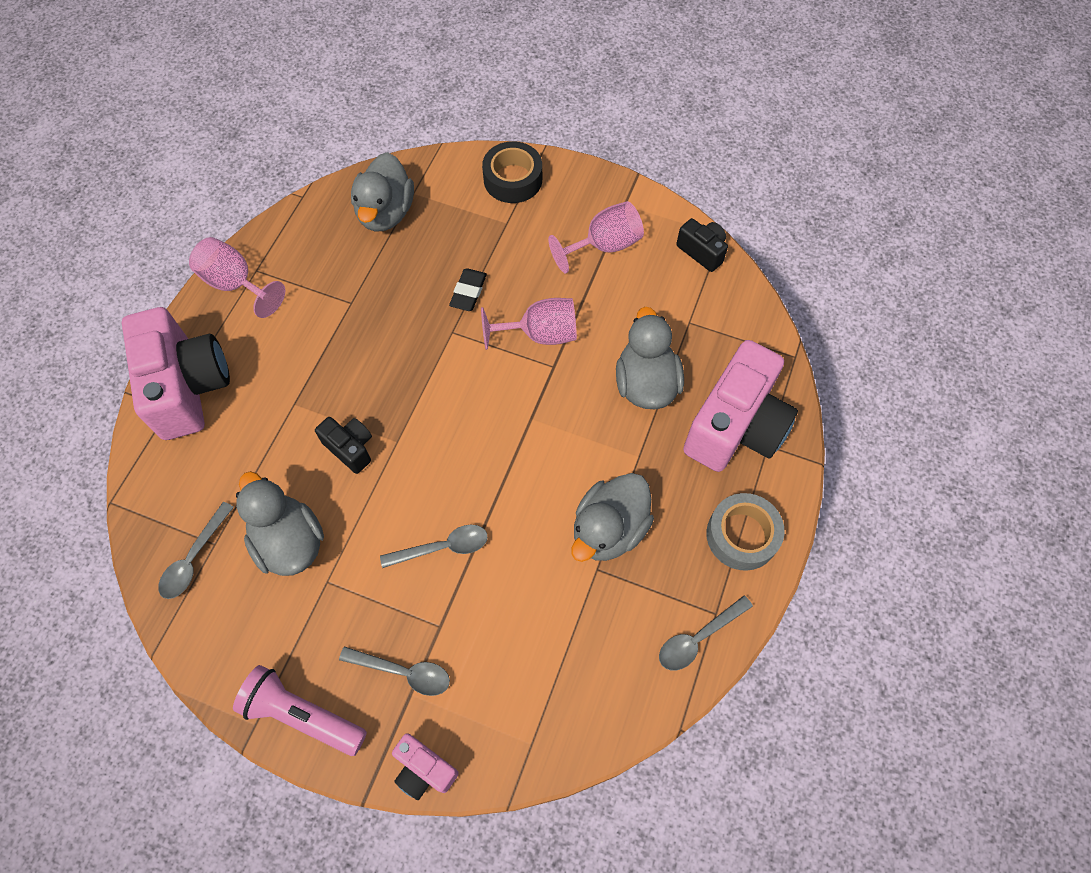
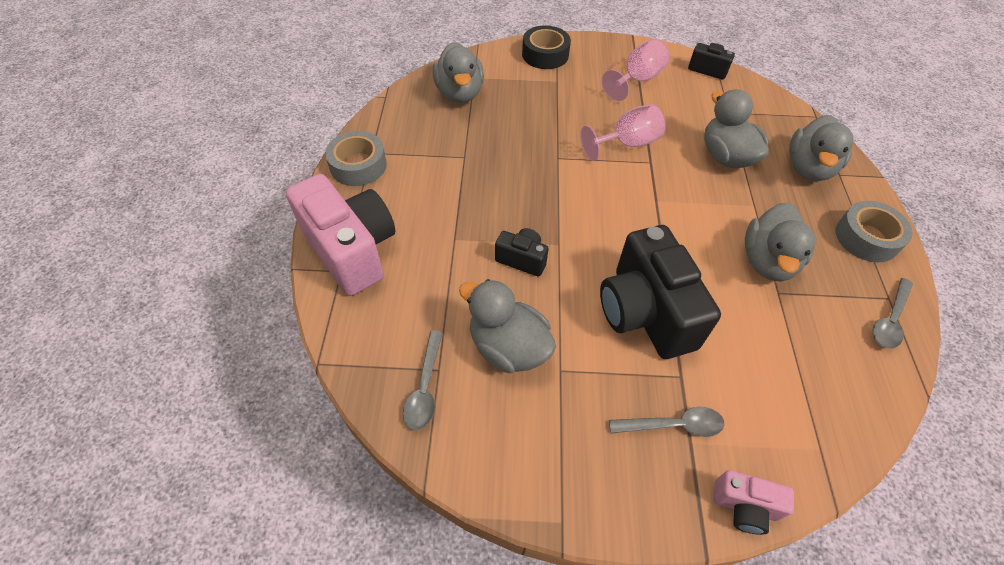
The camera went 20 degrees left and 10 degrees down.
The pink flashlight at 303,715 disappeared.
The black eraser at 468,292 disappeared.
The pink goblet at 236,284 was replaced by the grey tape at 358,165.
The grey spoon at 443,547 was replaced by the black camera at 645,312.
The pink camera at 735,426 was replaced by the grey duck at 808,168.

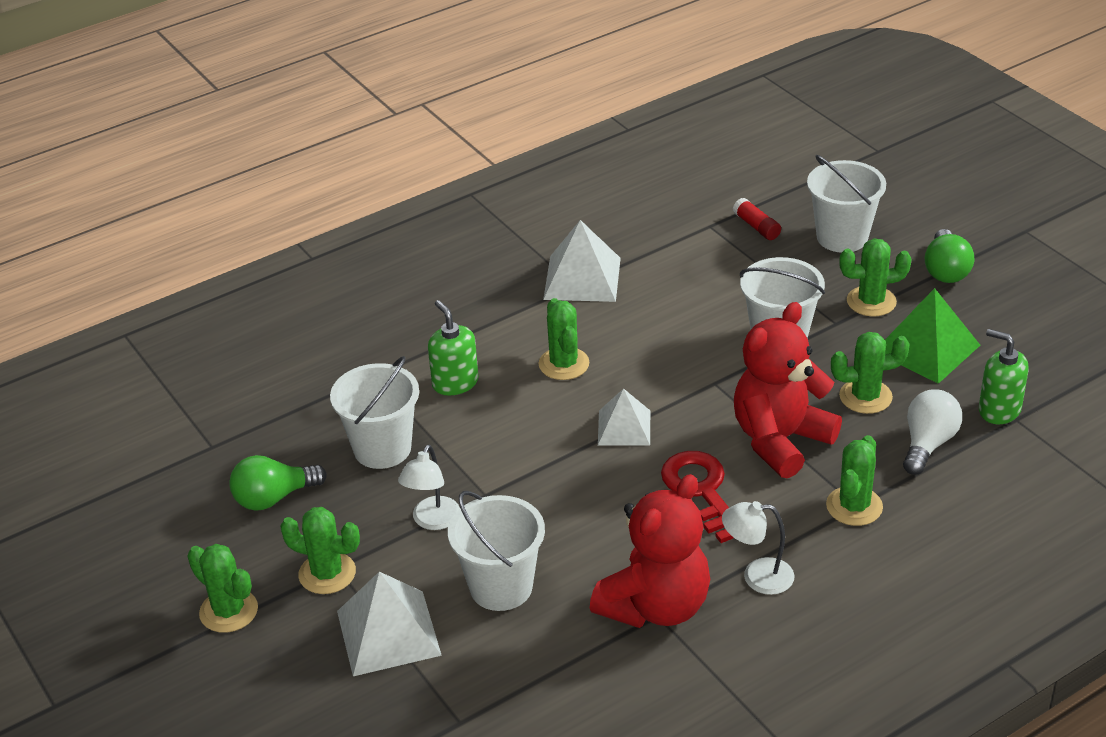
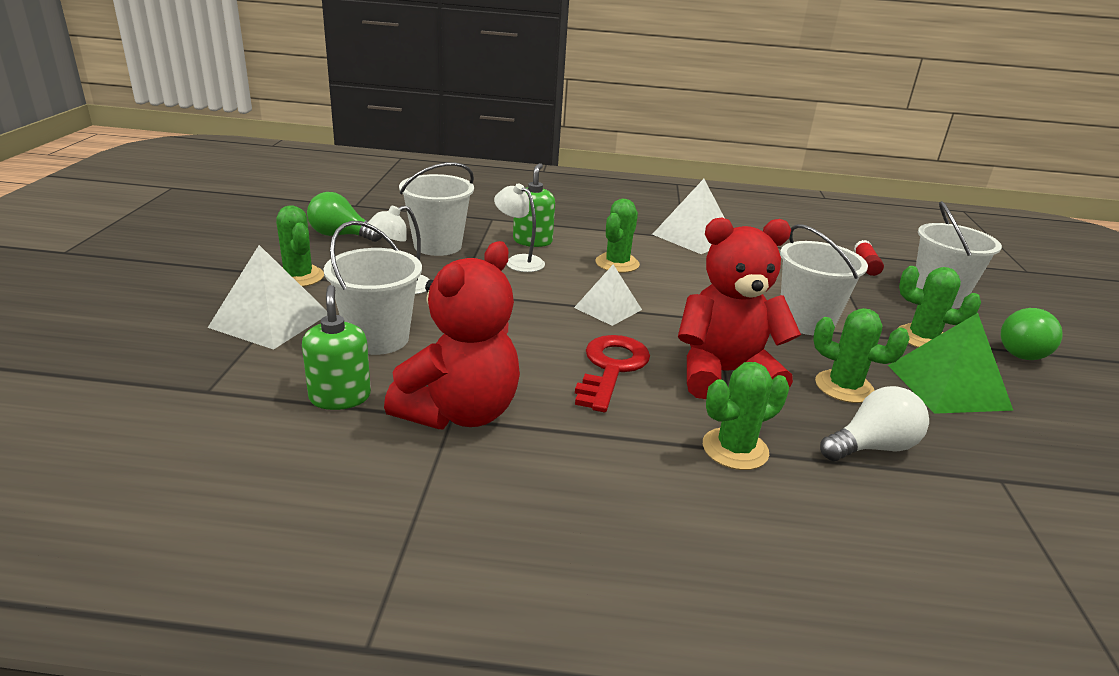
The camera went 35 degrees right and 10 degrees down.
The green cactus at 229,611 disappeared.
The white lamp moved from 757,576 to 519,261.
The green soap dispenser moved from 999,410 to 340,397.
The red teddy bear at 656,606 turned 45 degrees counterclockwise.

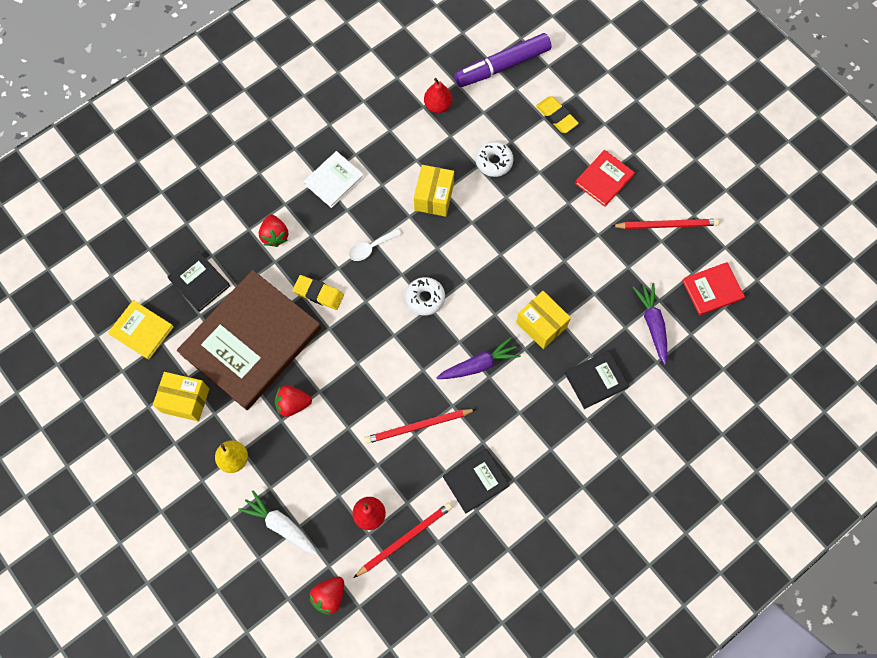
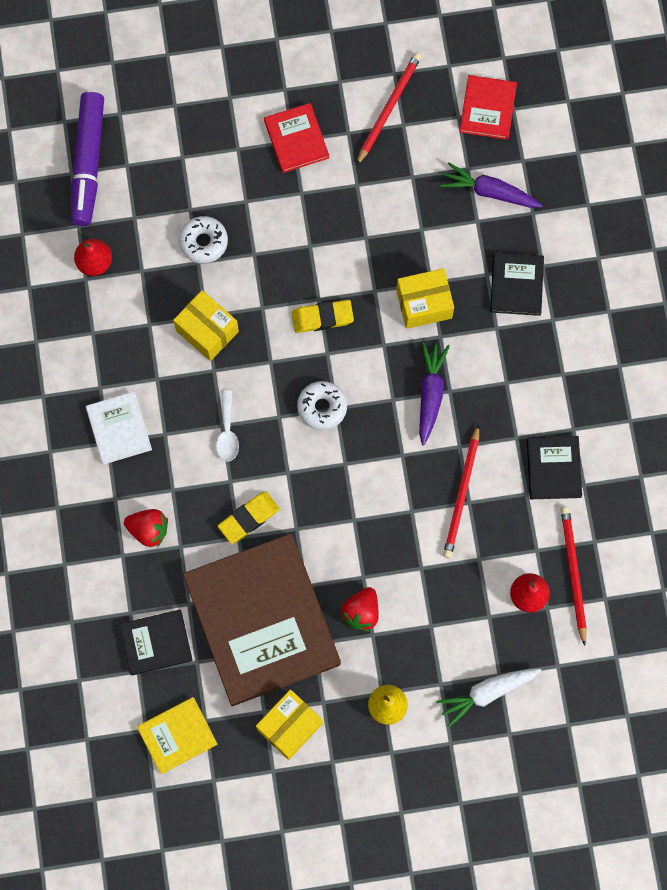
The camera went 60 degrees left and 5 degrees up.
The red strawberry at 329,596 disappeared.
The yellow eraser moved from 556,116 to 322,318.

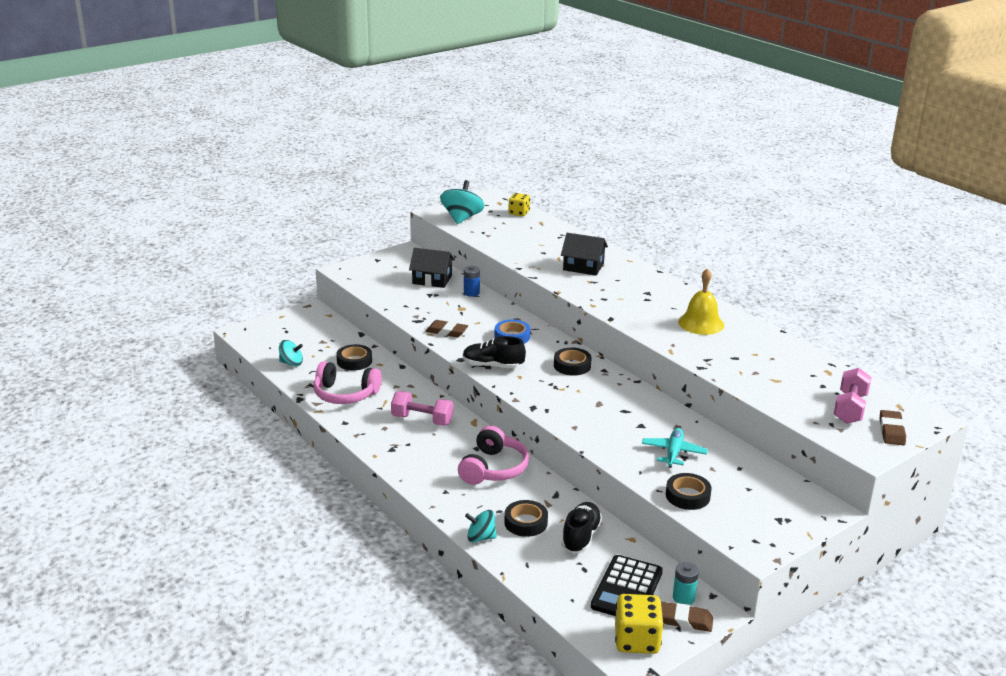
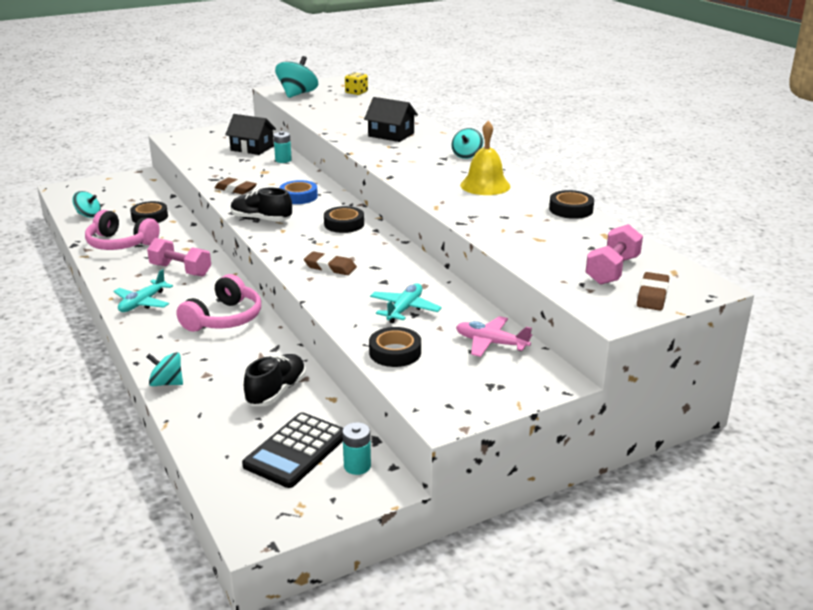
The camera went 10 degrees right and 0 degrees up.
The yellow dice at 637,640 disappeared.
The turquoise plane at 143,303 appeared.
The turquoise spinning top at 466,155 appeared.
The pink plane at 491,343 appeared.
The black tape moved from 526,522 to 571,209.
The brown eraser moved from 685,620 to 330,267.
The blue battery at 471,293 became the turquoise battery at 283,160.

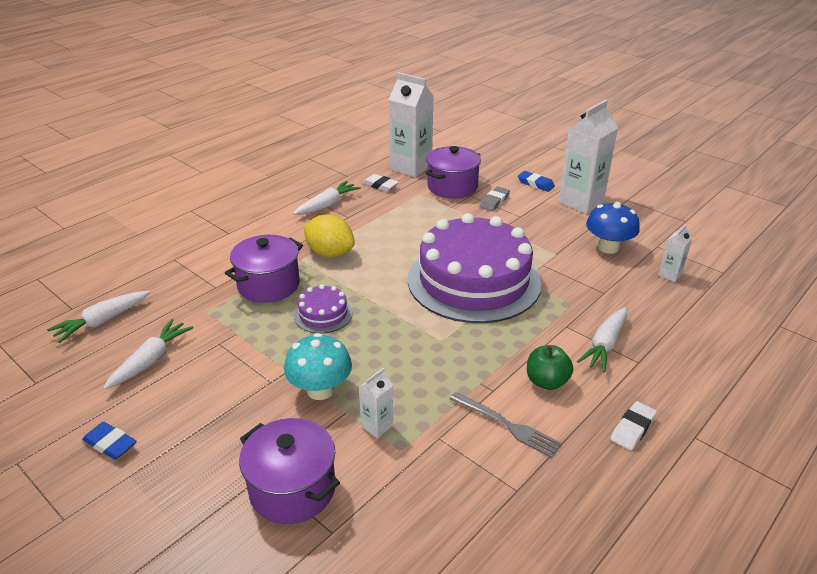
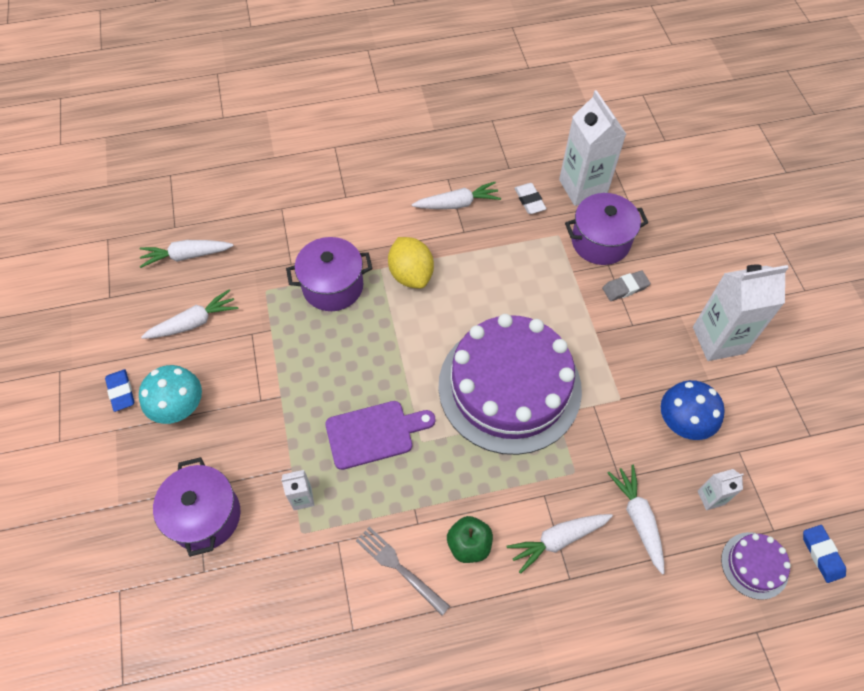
The camera went 35 degrees right and 25 degrees up.
The white eraser at 632,428 disappeared.
The purple cutting board at 374,434 appeared.
The white carrot at 638,519 appeared.
The turquoise mushroom moved from 320,390 to 179,407.
The purple cake moved from 323,314 to 754,565.
The blue eraser moved from 535,184 to 822,554.
The grey fork at 508,426 turned 150 degrees clockwise.

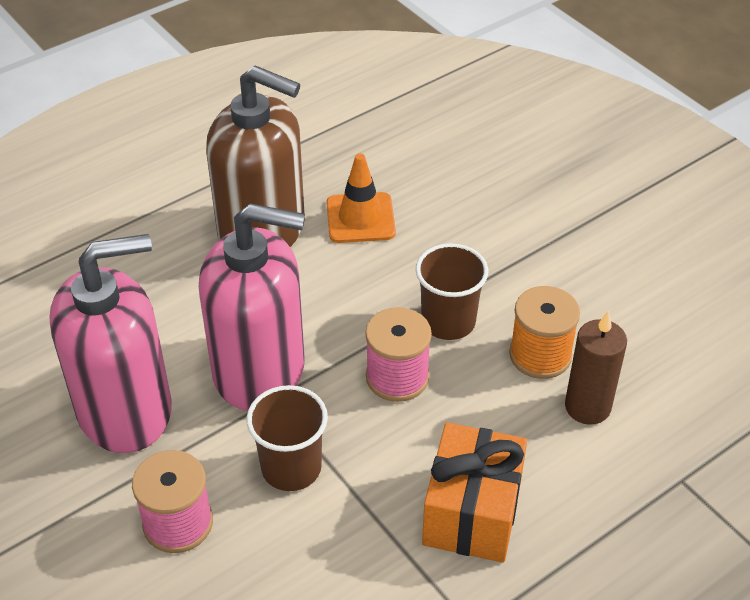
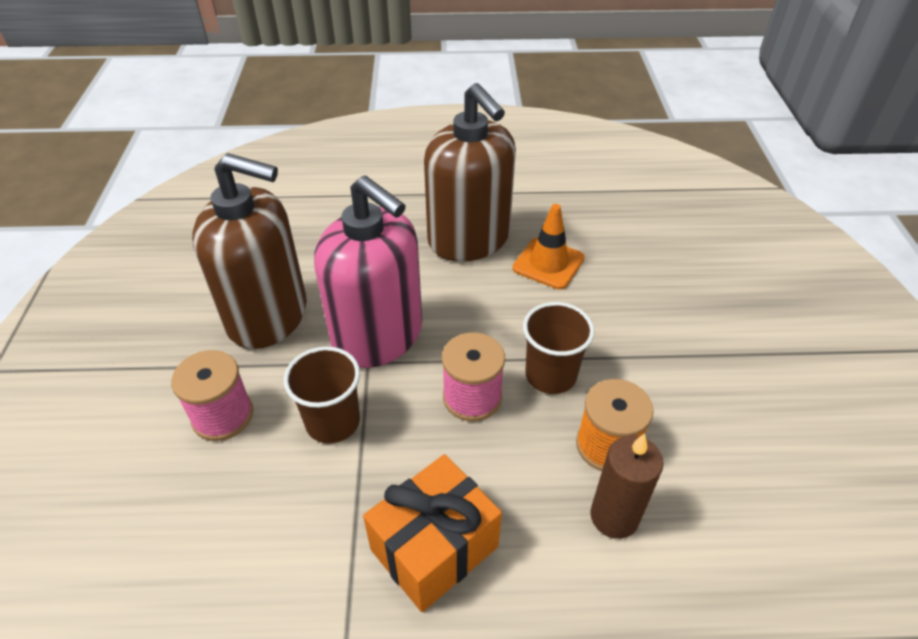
The camera went 35 degrees right and 0 degrees up.
The pink soap dispenser at 125,410 became the brown soap dispenser at 268,316.

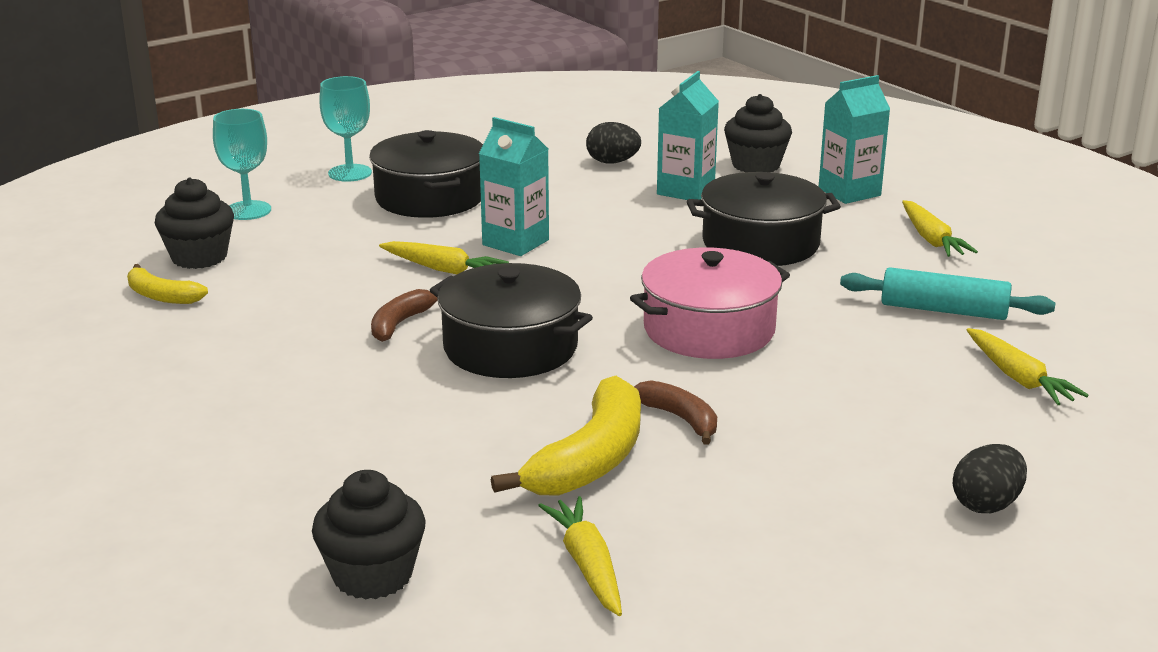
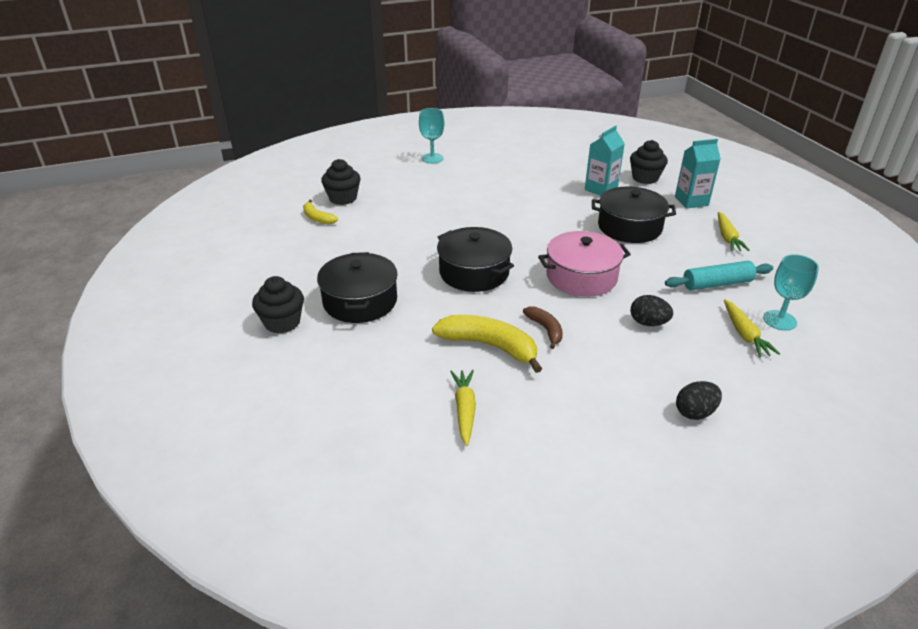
The camera went 15 degrees right and 10 degrees up.
The brown banana at 401,323 disappeared.
The yellow carrot at 443,269 disappeared.
The turquoise carton at 515,242 disappeared.
The turquoise goblet moved from 248,210 to 779,320.
The black cupcake moved from 372,575 to 282,322.
The black pot moved from 430,197 to 360,301.
The black egg moved from 612,162 to 648,323.
The yellow banana at 590,459 turned 105 degrees counterclockwise.
The turquoise rolling pin at 943,310 turned 45 degrees counterclockwise.

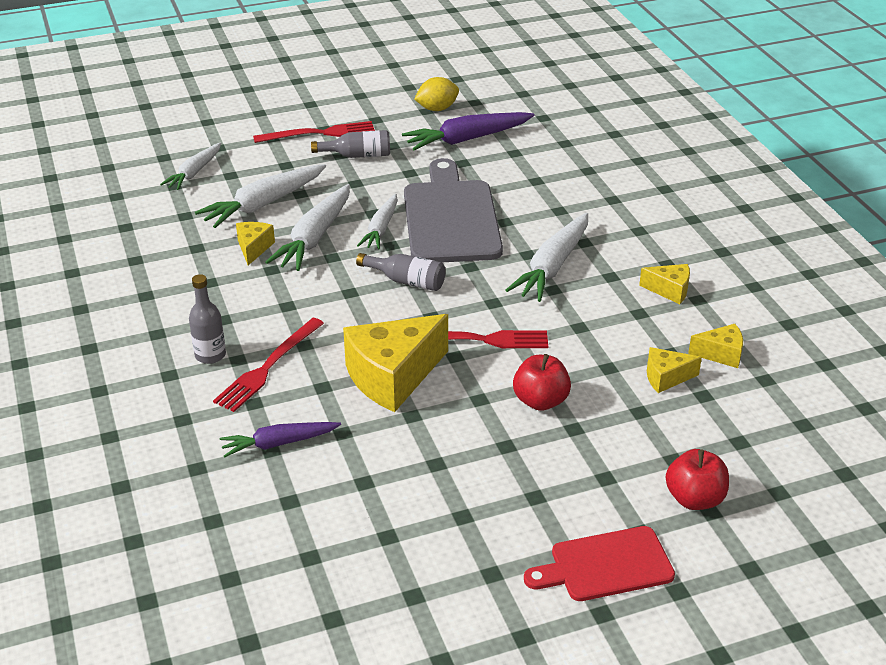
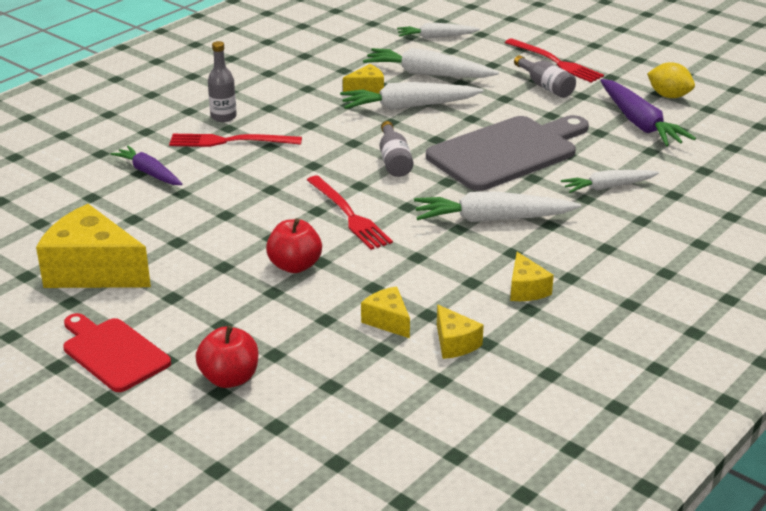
The camera went 60 degrees right and 5 degrees down.
The yellow cheese moved from 393,377 to 93,271.
The white carrot moved from 381,229 to 608,187.
The purple carrot at 467,139 turned 150 degrees counterclockwise.

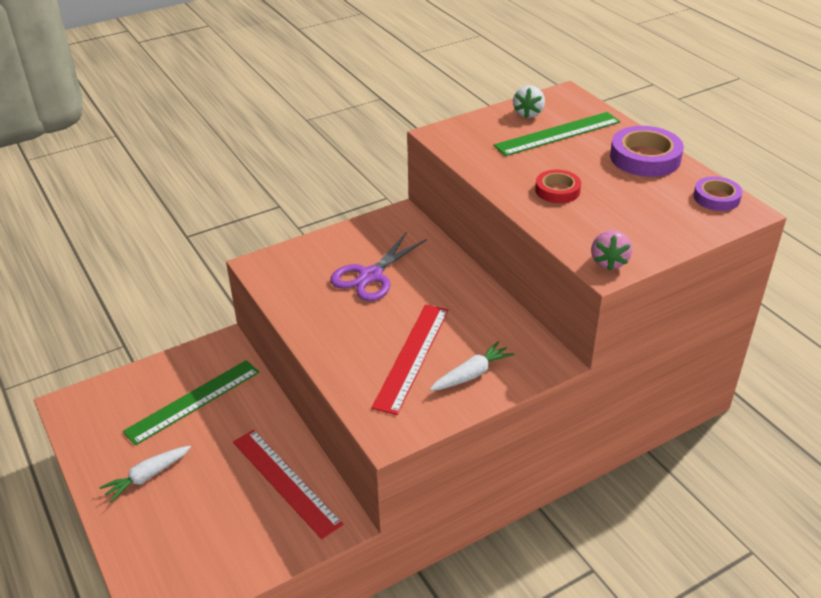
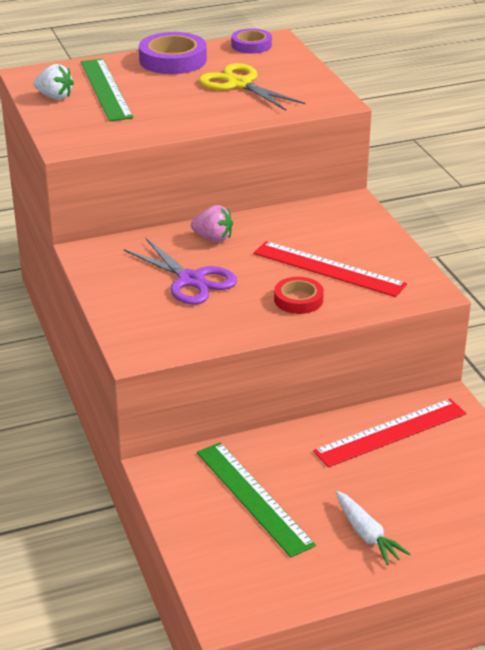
The camera went 80 degrees left and 5 degrees down.
The white carrot at 471,374 disappeared.
The yellow scissors at 239,84 appeared.
The red tape moved from 557,190 to 298,300.
The pink strawberry moved from 609,262 to 213,238.

